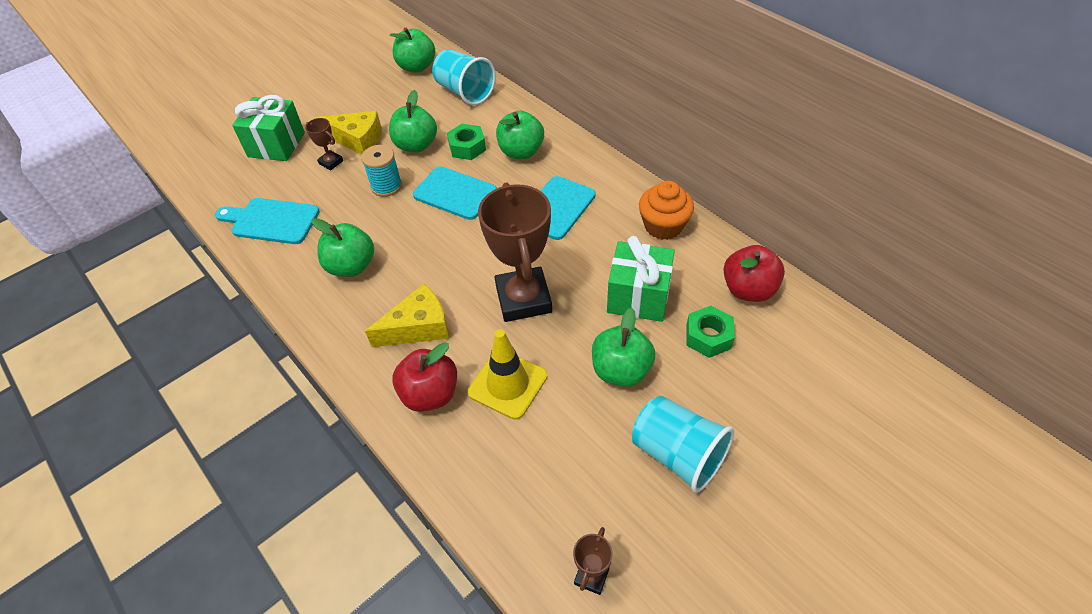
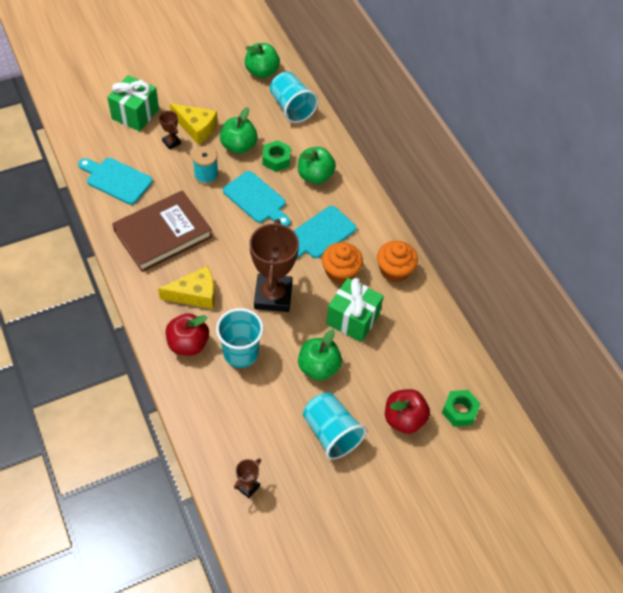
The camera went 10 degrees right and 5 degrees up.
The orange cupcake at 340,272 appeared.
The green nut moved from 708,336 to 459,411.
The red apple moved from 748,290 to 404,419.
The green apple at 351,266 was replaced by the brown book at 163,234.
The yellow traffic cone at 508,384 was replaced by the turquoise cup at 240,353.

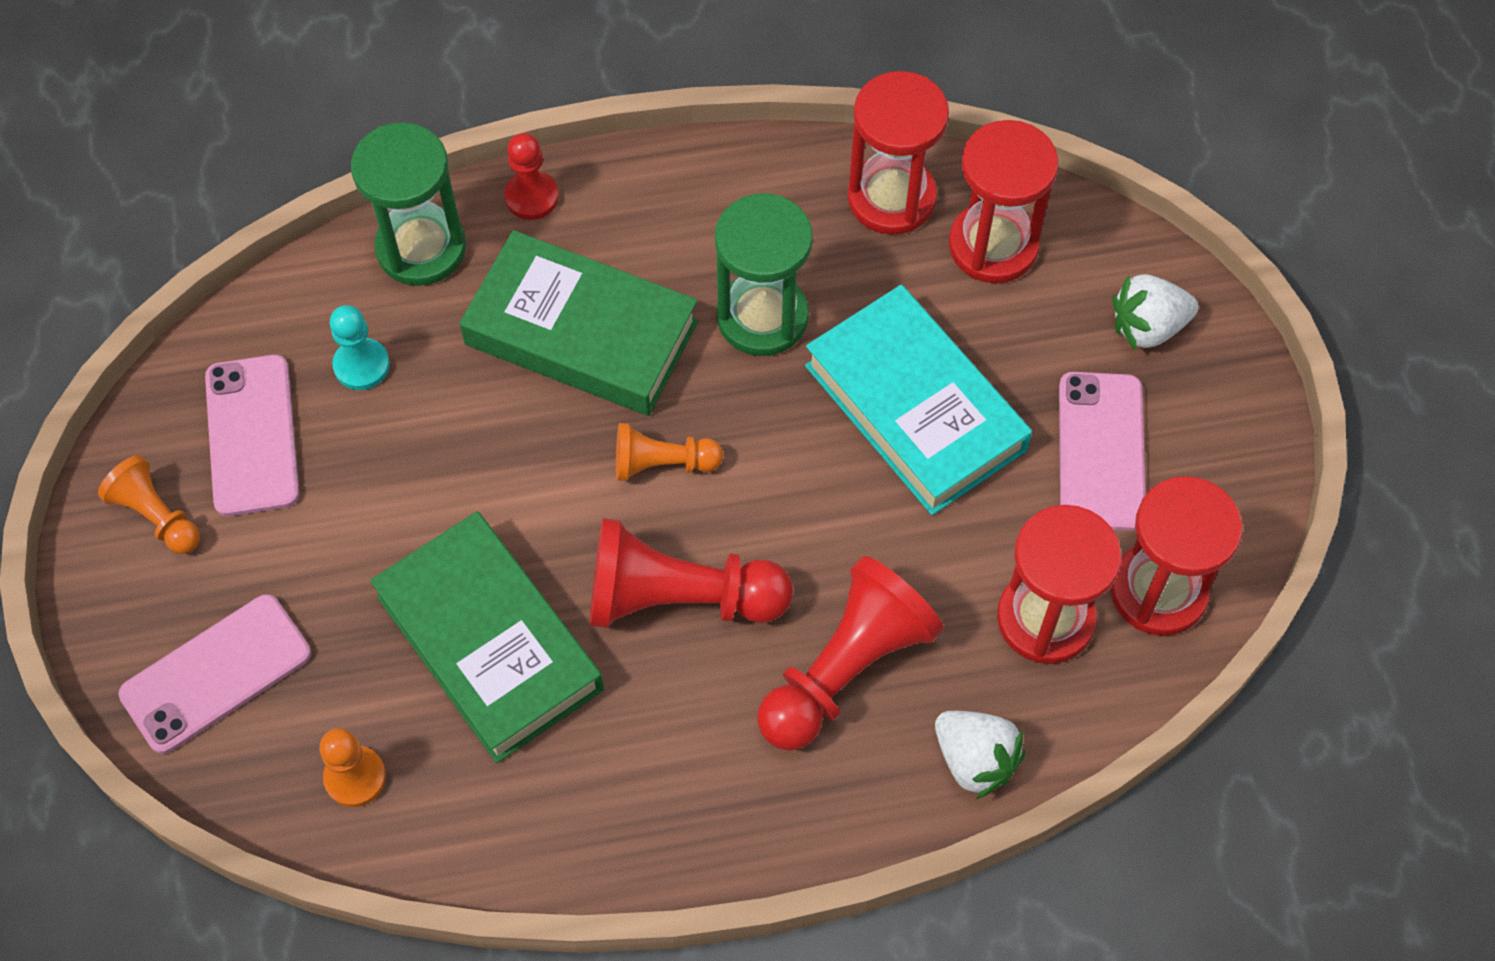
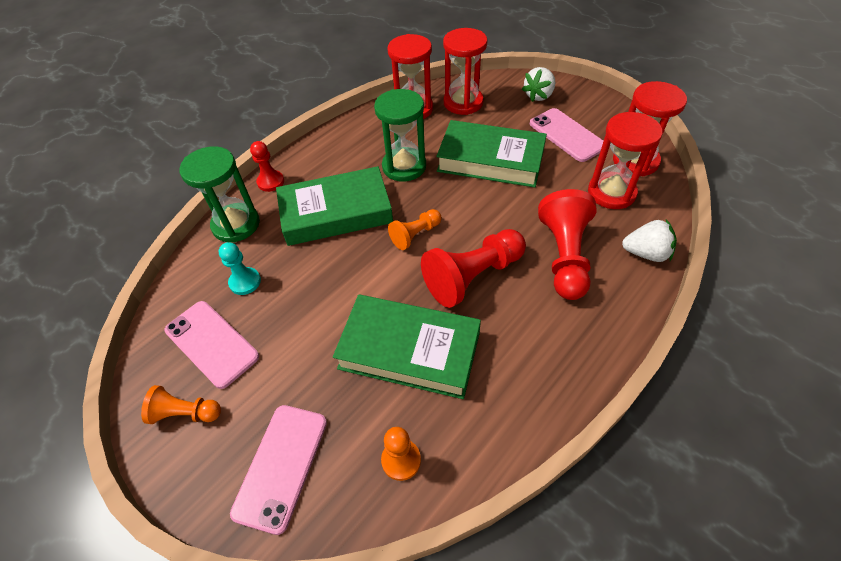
The camera went 35 degrees left and 10 degrees down.
The turquoise book at 915,408 became the green book at 490,160.

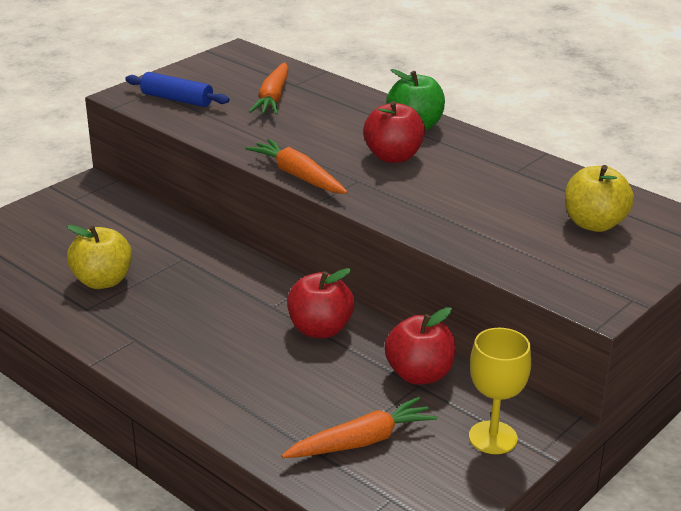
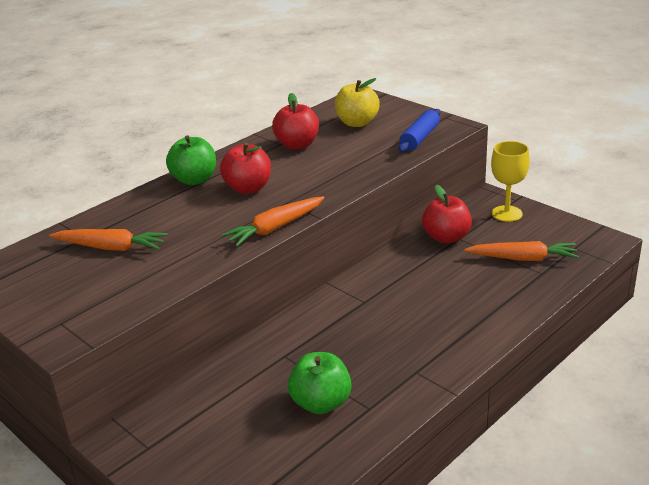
The camera went 85 degrees left and 0 degrees up.
The blue rolling pin moved from 177,99 to 420,138.
The red apple moved from 320,329 to 297,145.
The yellow apple at 102,281 became the green apple at 321,403.
The orange carrot at 361,441 turned 120 degrees clockwise.

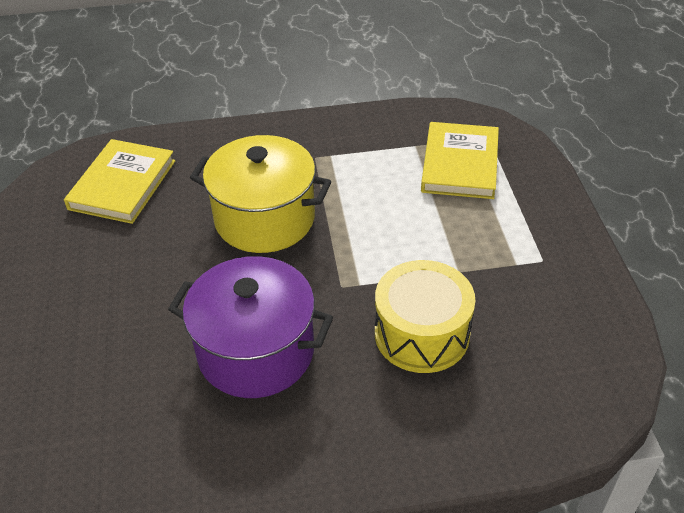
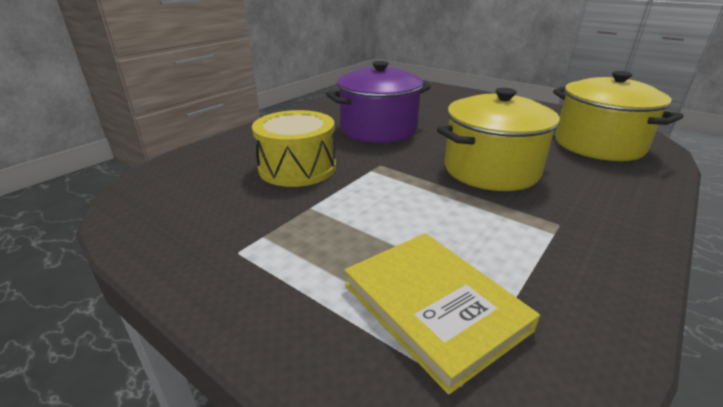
The camera went 135 degrees right and 15 degrees down.
The yellow book at 122,185 was replaced by the yellow pot at 598,145.

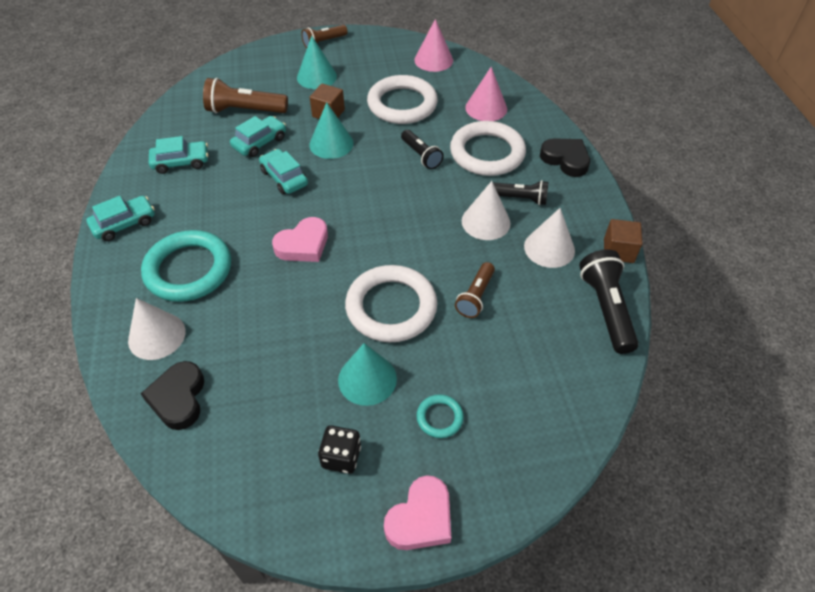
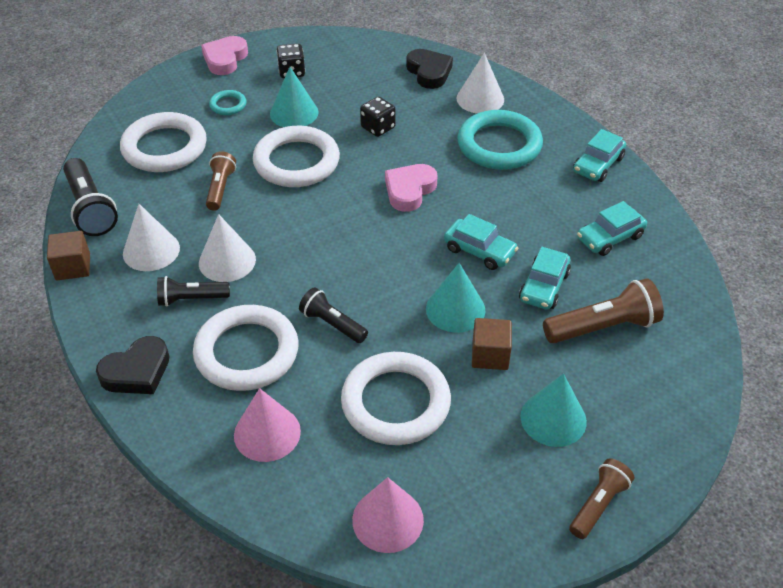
The camera went 160 degrees right and 5 degrees down.
The white ring at 164,147 appeared.
The black dice at 378,128 appeared.
The black heart at 565,159 turned 60 degrees counterclockwise.

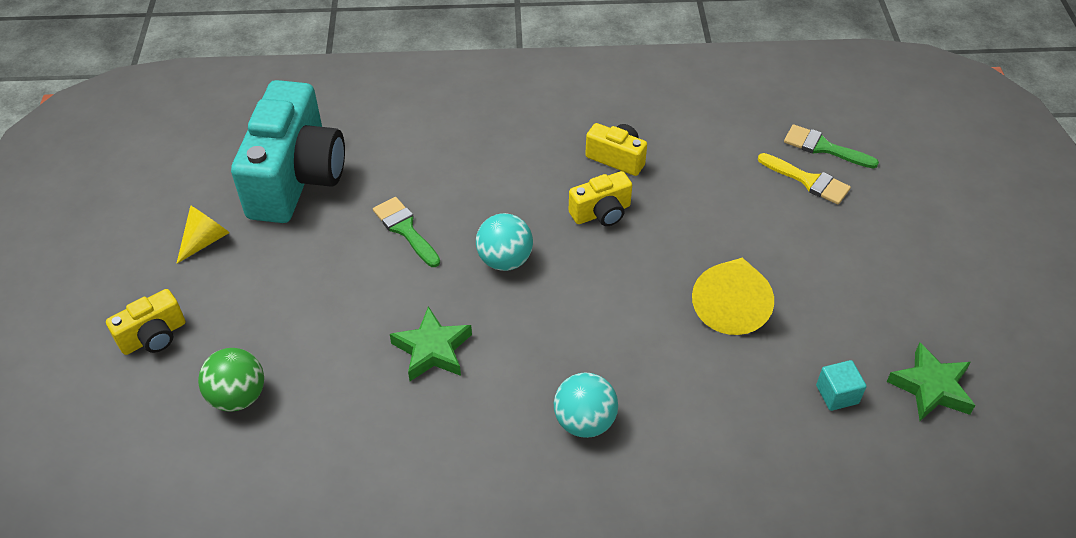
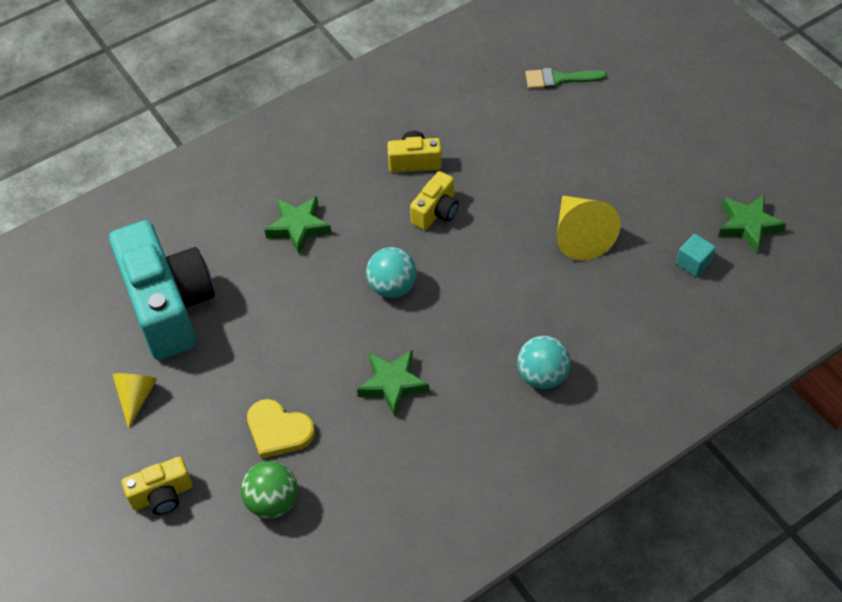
The camera went 30 degrees left and 5 degrees up.
The green brush at 405,229 disappeared.
The yellow brush at 808,181 disappeared.
The yellow heart at 278,431 appeared.
The green star at 298,227 appeared.
The yellow camera at 154,336 turned 45 degrees clockwise.

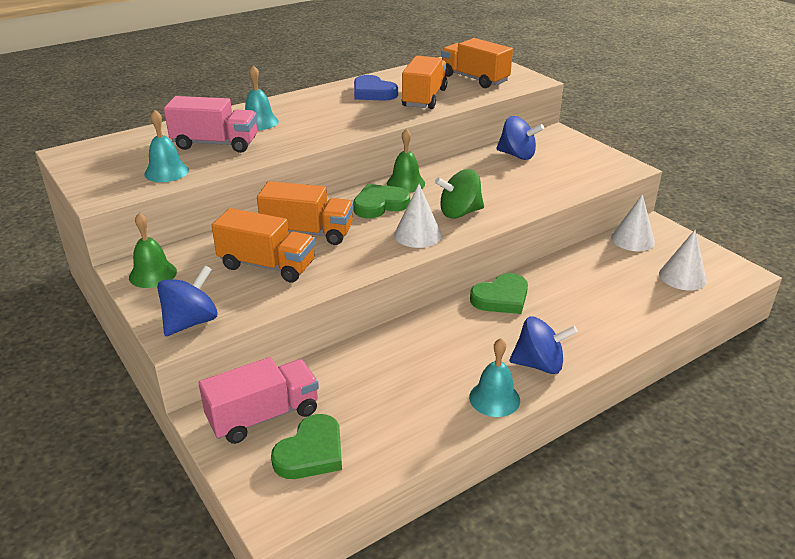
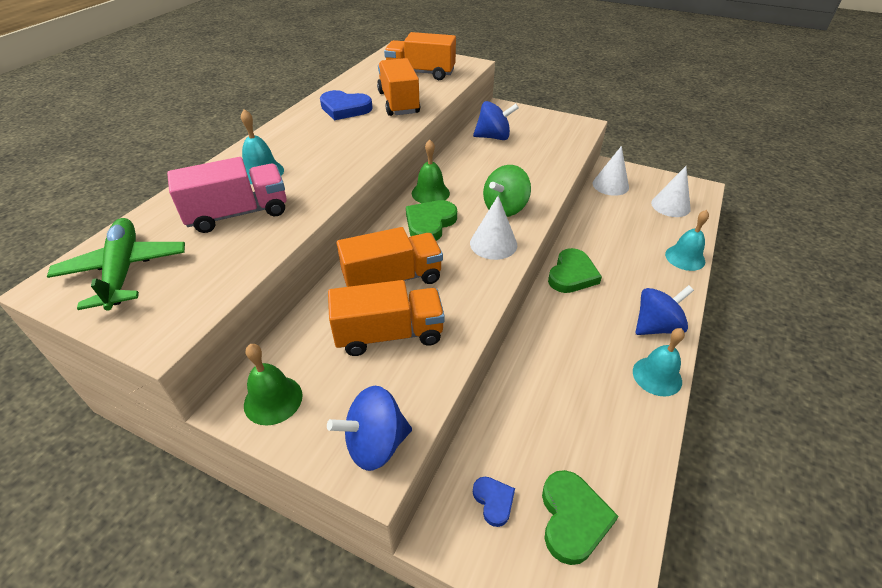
The camera went 30 degrees left and 10 degrees up.
The green plane at 123,270 appeared.
The turquoise bell moved from 166,172 to 685,257.
The pink truck at 264,416 was replaced by the blue heart at 493,501.
The blue spinning top at 191,322 turned 120 degrees counterclockwise.

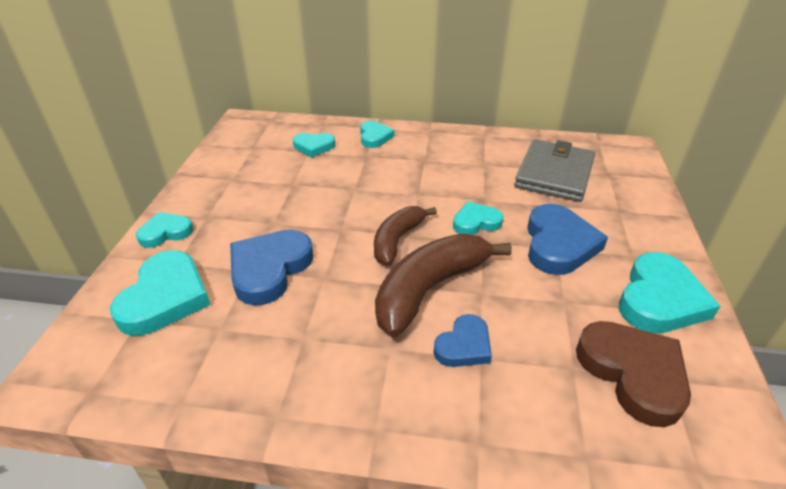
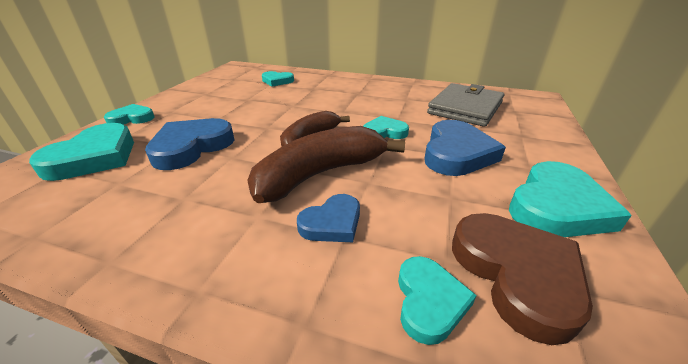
The camera went 10 degrees right and 5 degrees down.
The turquoise heart moved from 374,137 to 429,301.

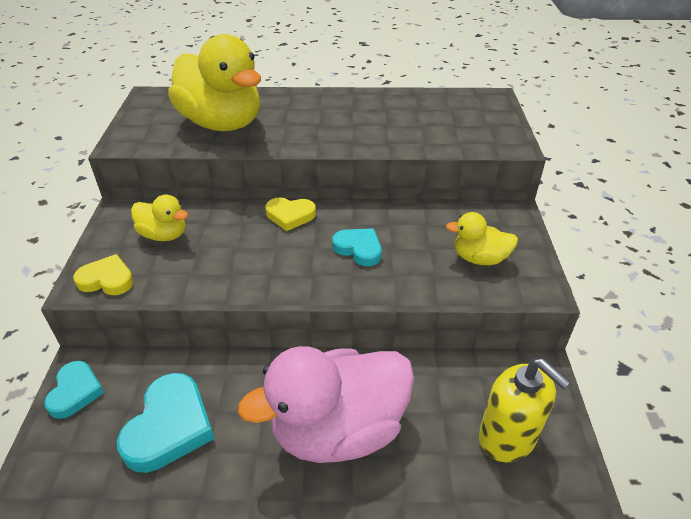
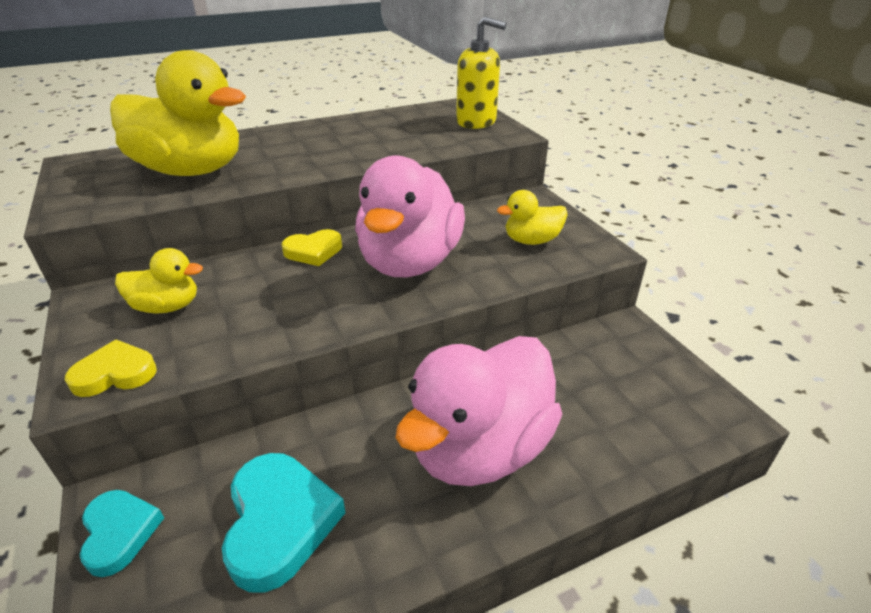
The camera went 25 degrees left and 5 degrees down.
The yellow soap dispenser moved from 507,437 to 476,122.
The turquoise heart at 358,249 was replaced by the pink duck at 410,262.

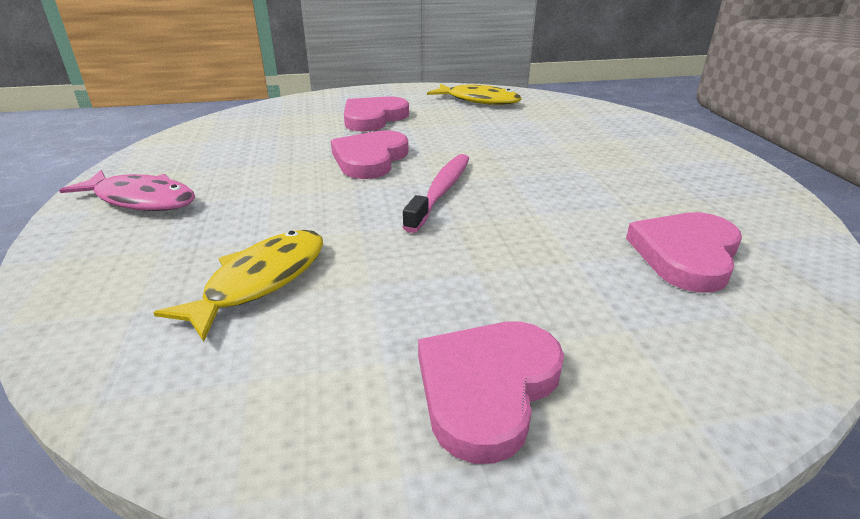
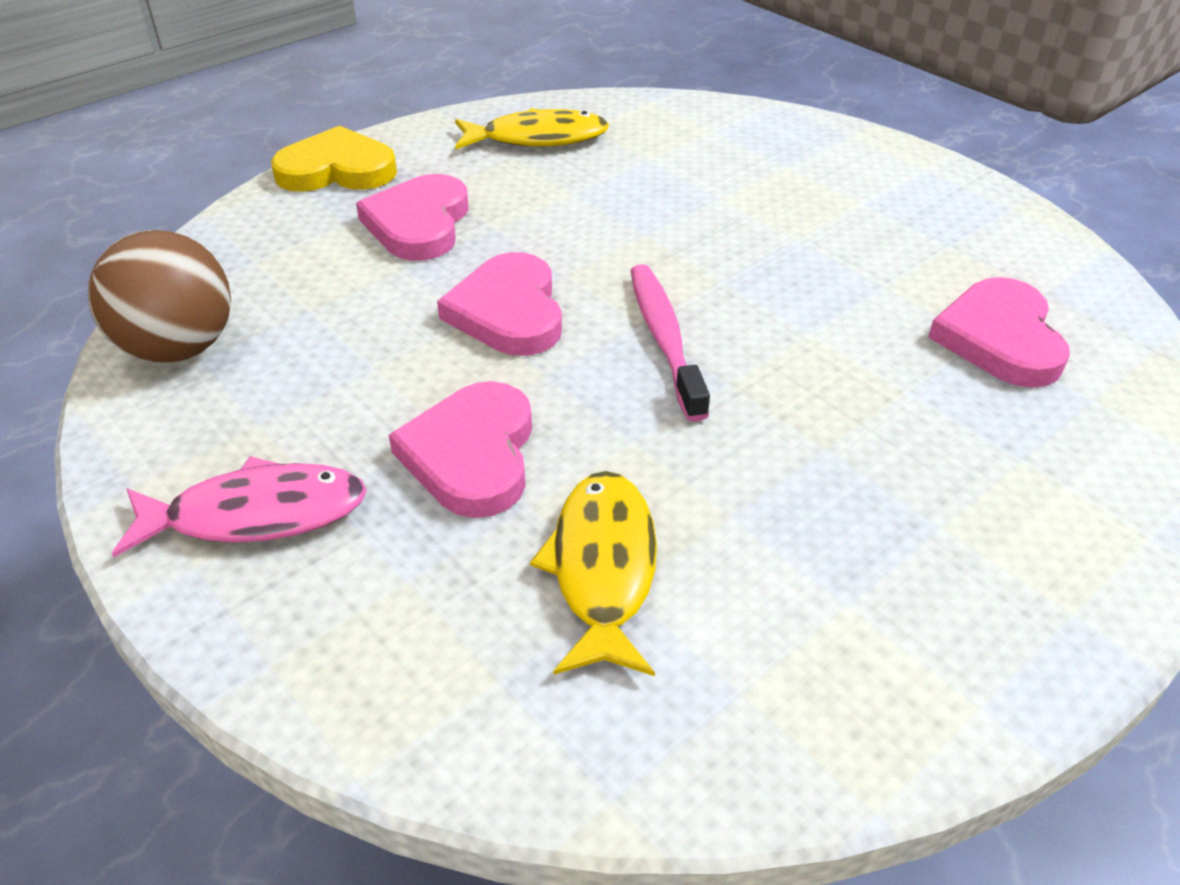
The camera went 30 degrees left and 10 degrees up.
The brown ball at 179,349 appeared.
The yellow heart at 337,170 appeared.
The pink heart moved from 487,388 to 472,455.

